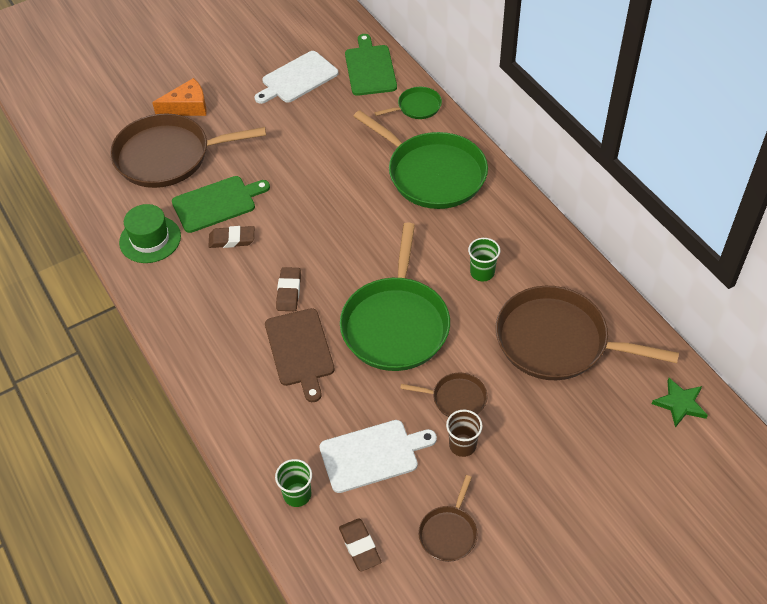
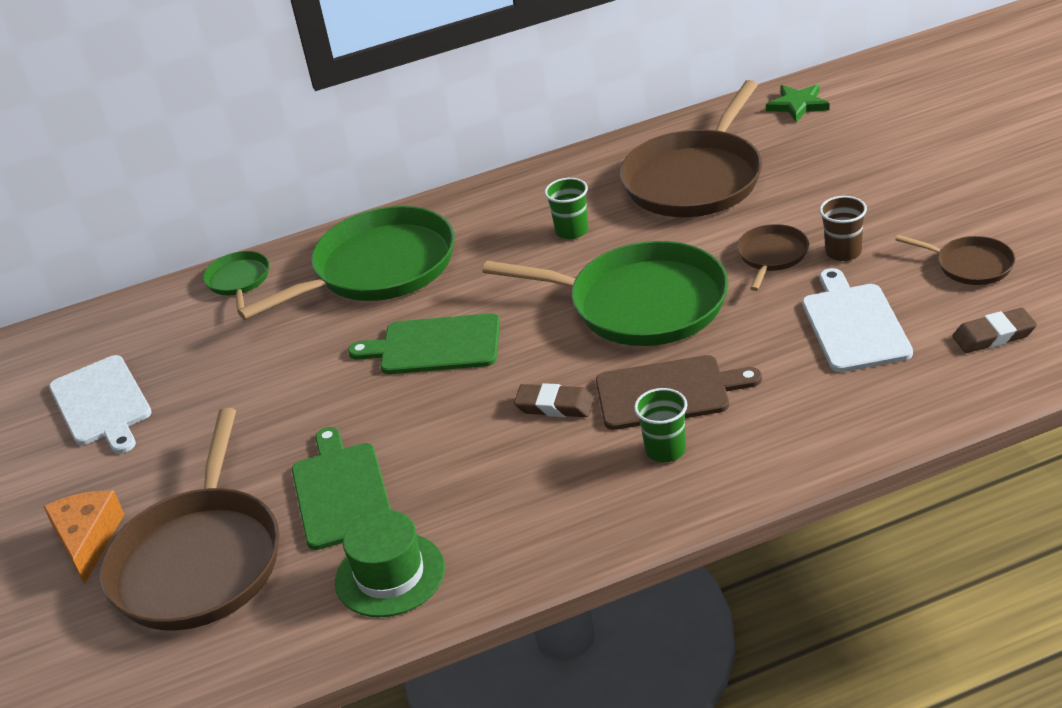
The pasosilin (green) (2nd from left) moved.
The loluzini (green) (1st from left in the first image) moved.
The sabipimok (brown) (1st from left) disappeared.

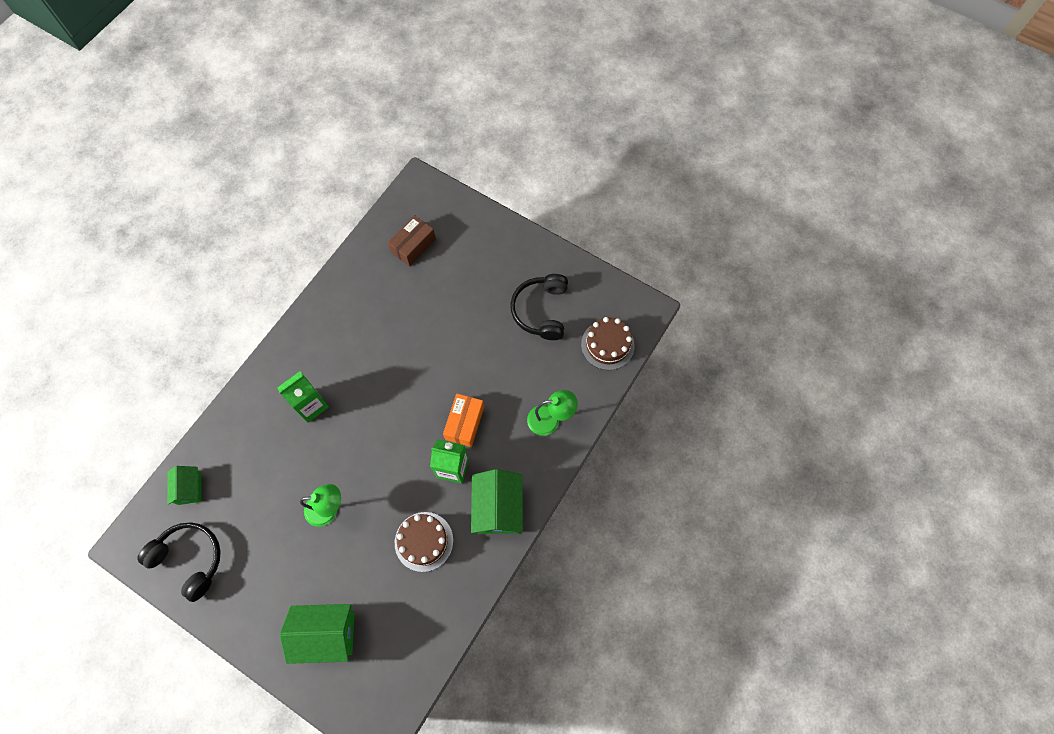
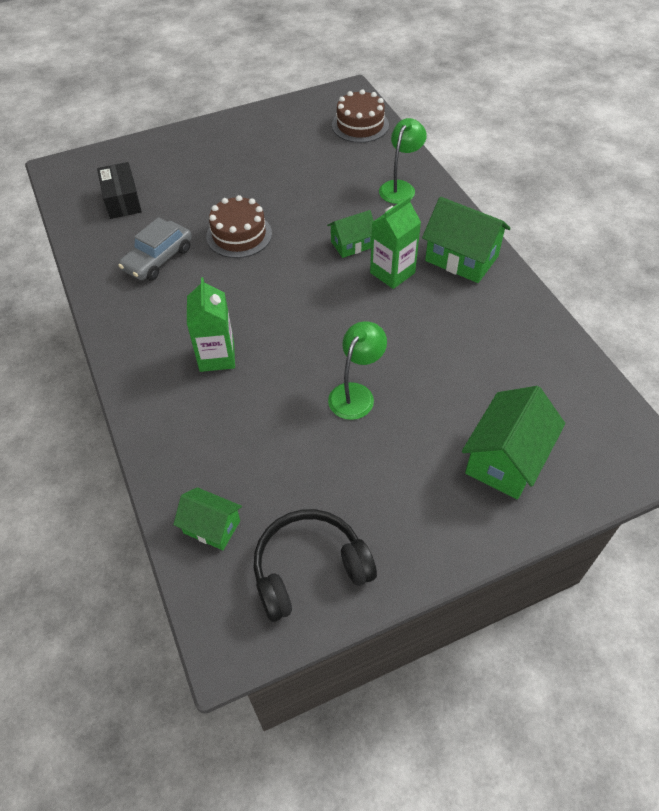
The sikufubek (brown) became the sikufubek (black).
The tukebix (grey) appeared.
The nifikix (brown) (1st from left) moved.
The sikufubek (orange) was replaced by the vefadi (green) (2nd from left).
The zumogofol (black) (2nd from left) disappeared.

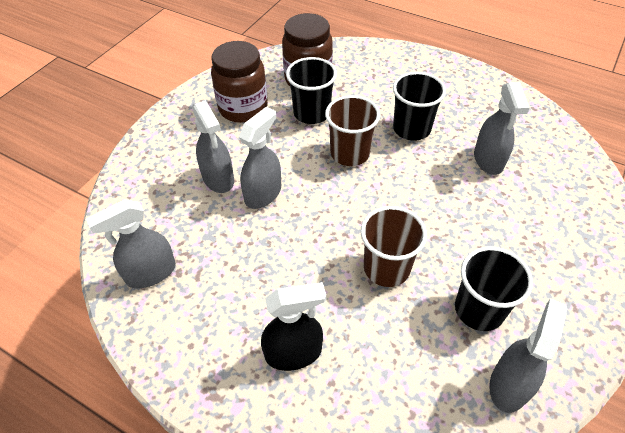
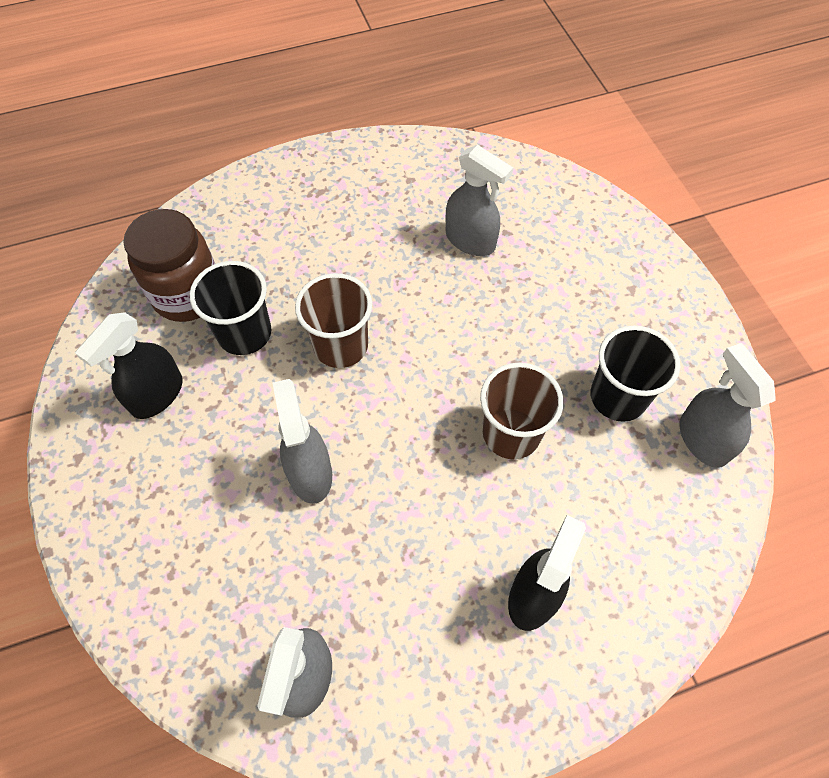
The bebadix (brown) (1st from left) was replaced by the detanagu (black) (1st from left).
The detanagu (grey) (2nd from left) disappeared.
The loluzini (black) (2nd from left) disappeared.

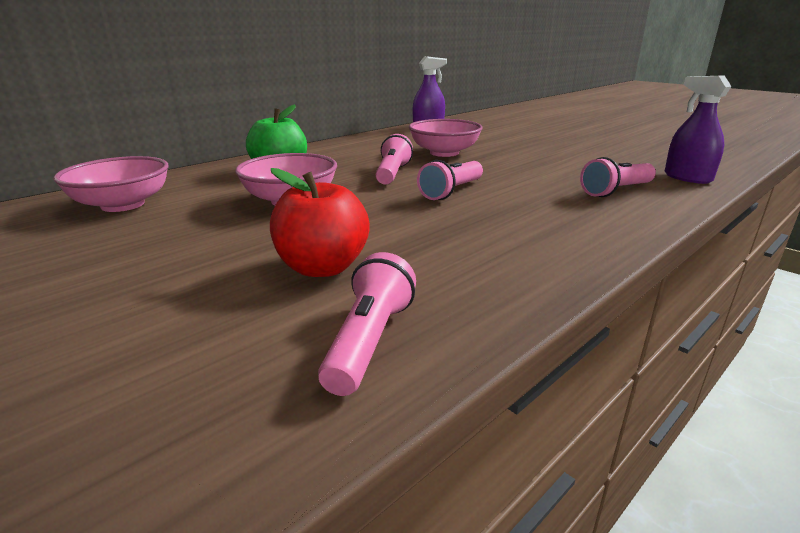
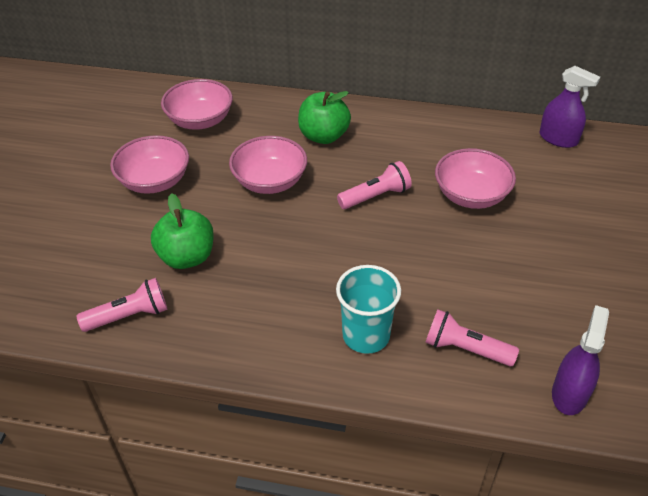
The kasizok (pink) (1st from left) appeared.
The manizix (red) became the manizix (green) (1st from left).
The loluzini (turquoise) appeared.
The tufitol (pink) (3rd from left) disappeared.

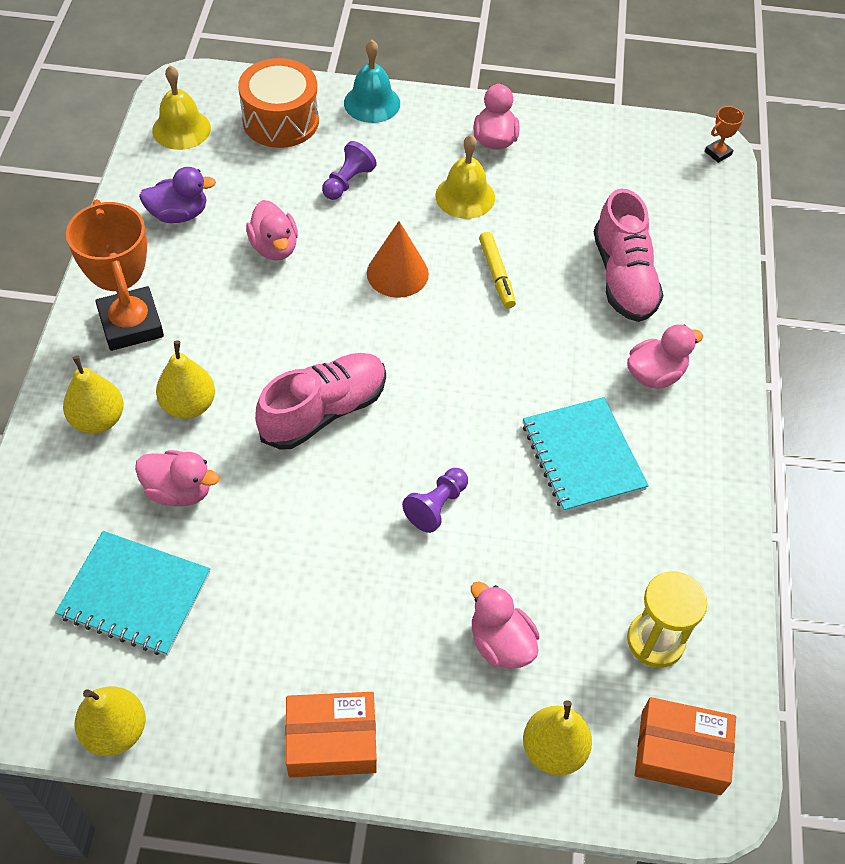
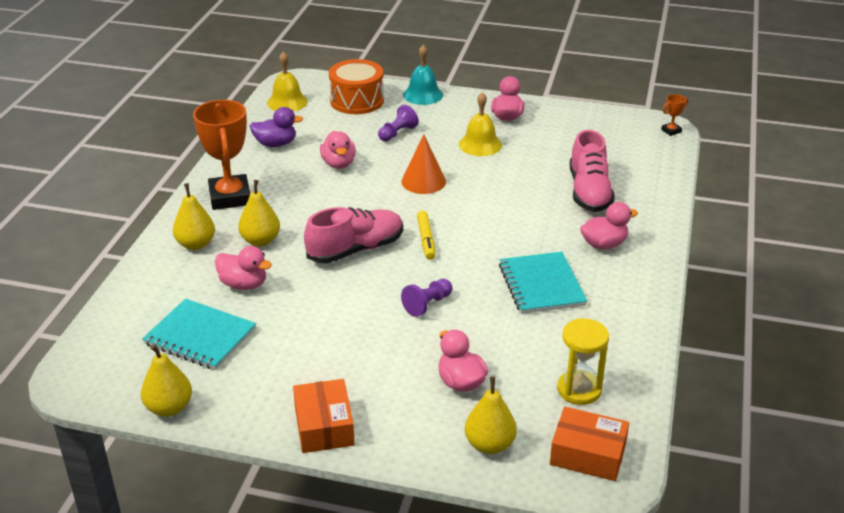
The sikufubek (orange) (1st from left) turned 75 degrees clockwise.
The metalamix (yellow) moved.

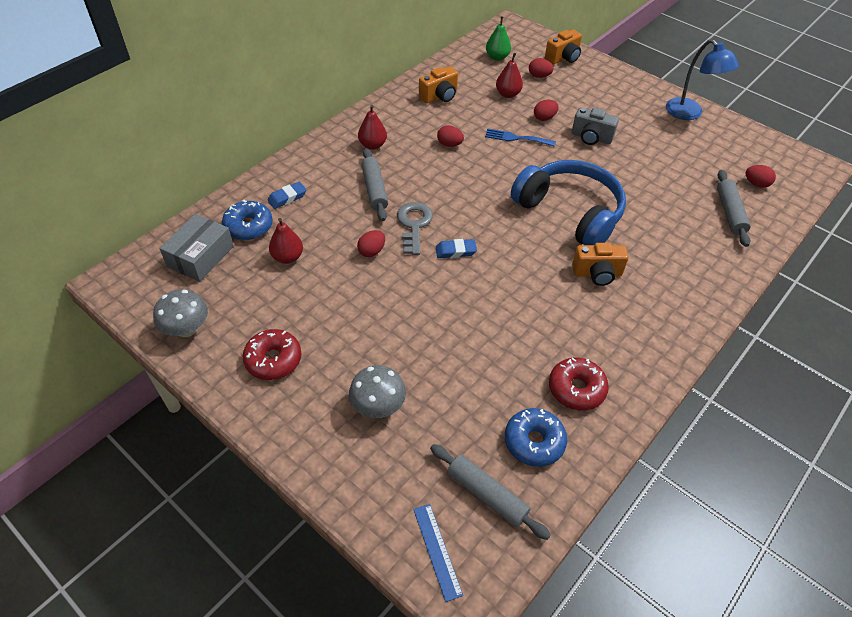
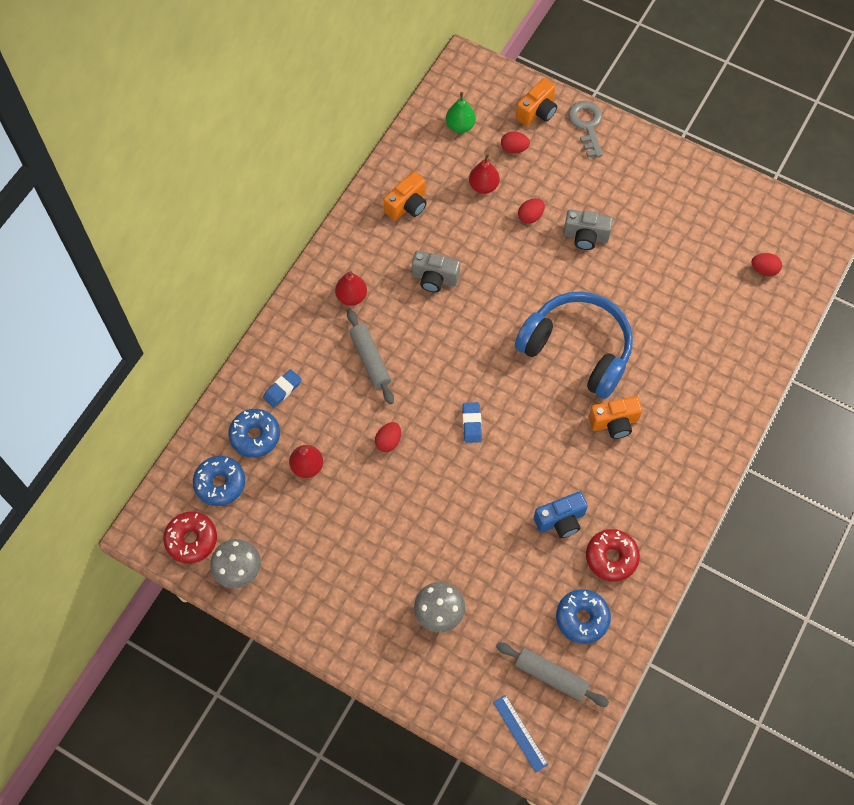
The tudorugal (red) (1st from left) moved.
The sikufubek (grey) was replaced by the tudorugal (blue) (1st from left).
The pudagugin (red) (2nd from left) was replaced by the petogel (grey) (1st from left).
The sabipimok (blue) (2nd from left) turned 75 degrees counterclockwise.
The petogel (blue) appeared.
The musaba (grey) moved.
The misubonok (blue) disappeared.
The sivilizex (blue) disappeared.
The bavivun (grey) (3rd from left) disappeared.

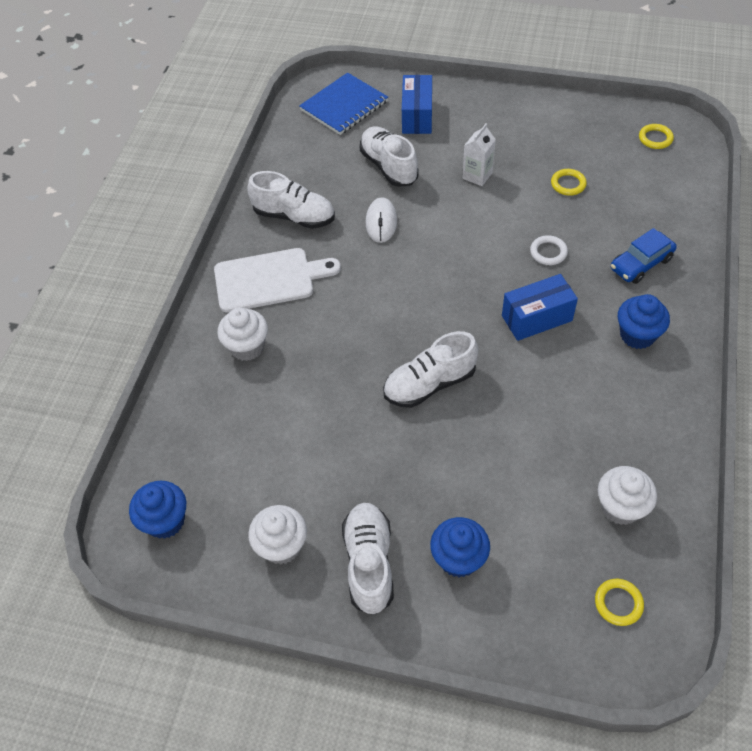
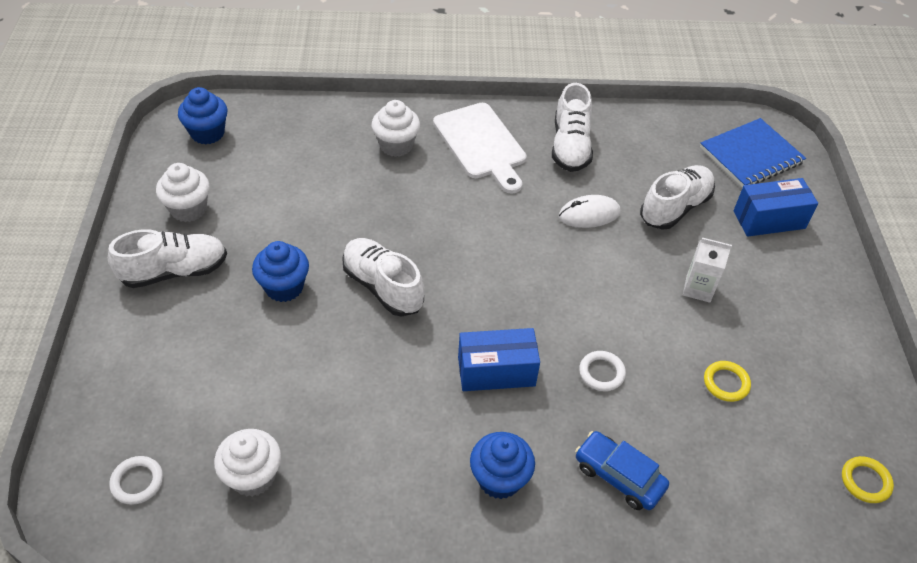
The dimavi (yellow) (2nd from left) became the dimavi (white) (1st from left).
The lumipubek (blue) (2nd from left) moved.
The sikufubek (blue) (2nd from left in the first image) turned 60 degrees counterclockwise.
The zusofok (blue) turned 60 degrees counterclockwise.

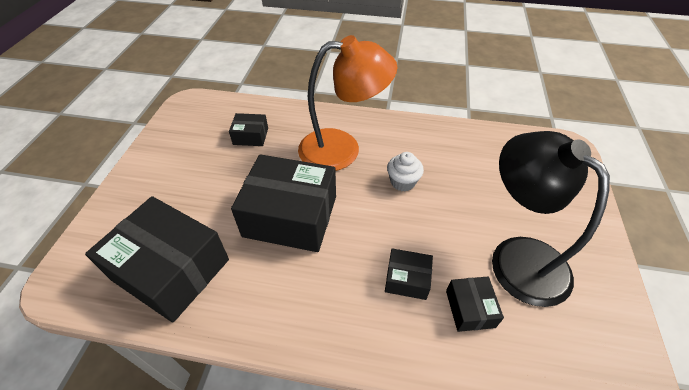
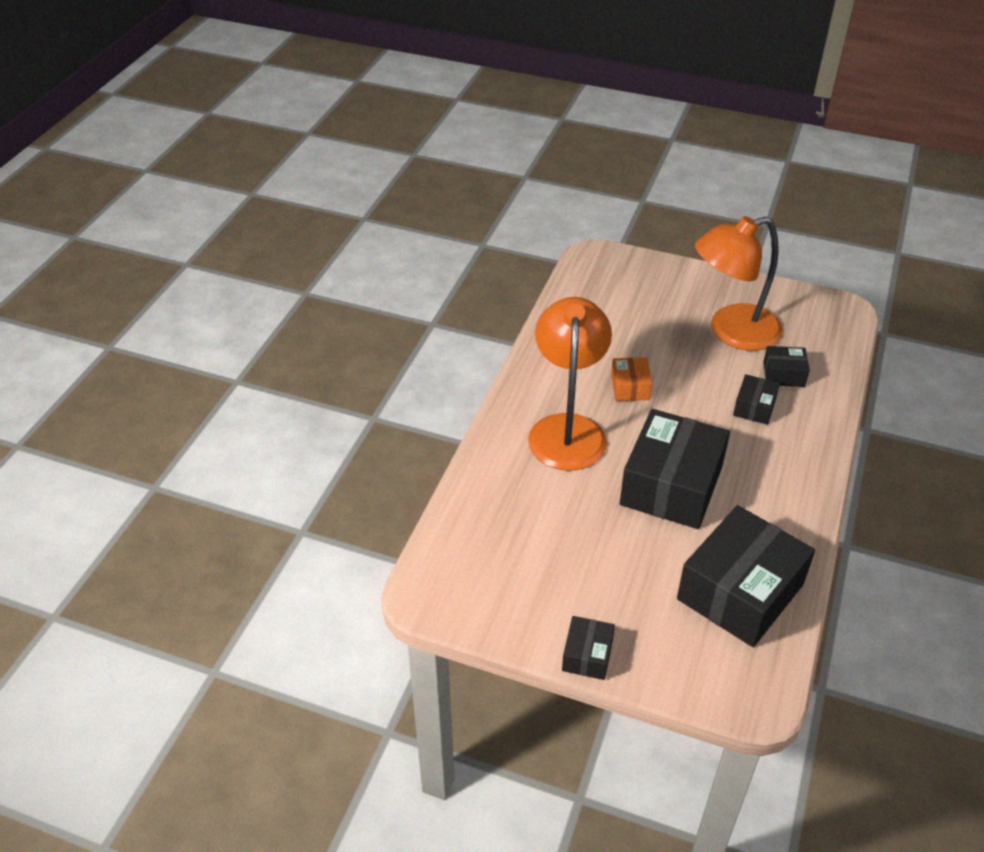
The sikufubek (black) (2nd from left in the first image) moved.
The lumipubek (white) was replaced by the sikufubek (orange).
The sivilizex (black) became the sivilizex (orange) (2nd from left).

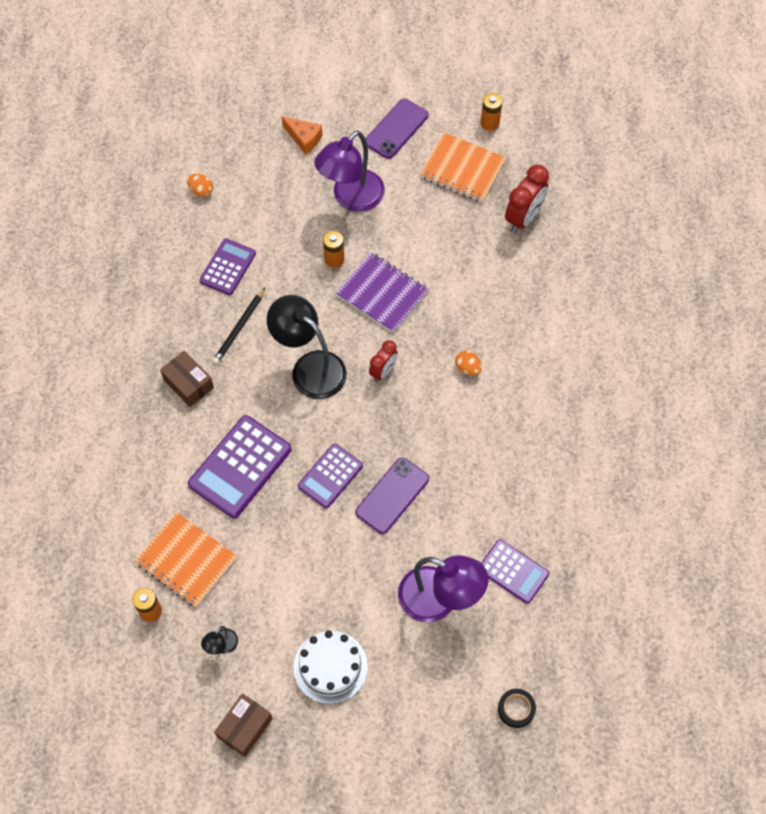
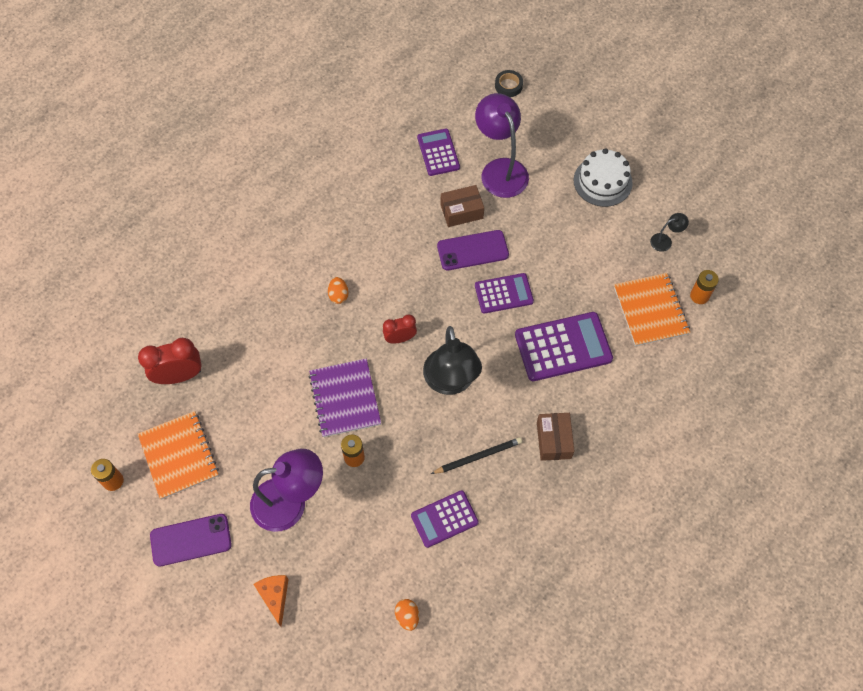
The sikufubek (brown) (2nd from left in the first image) moved.

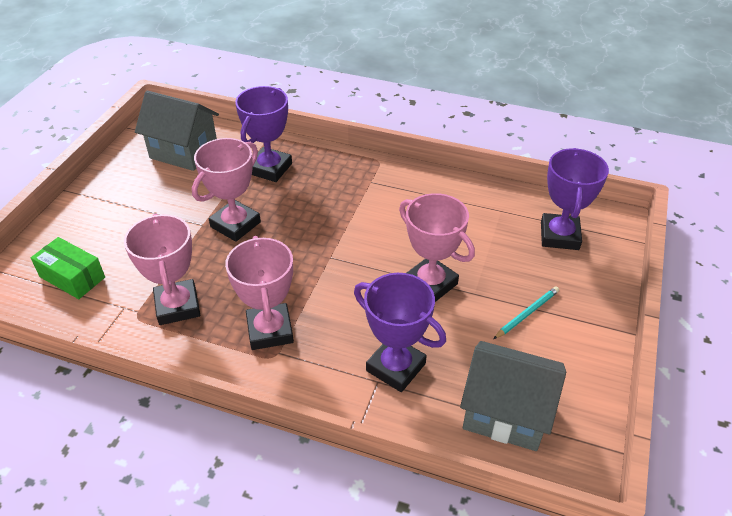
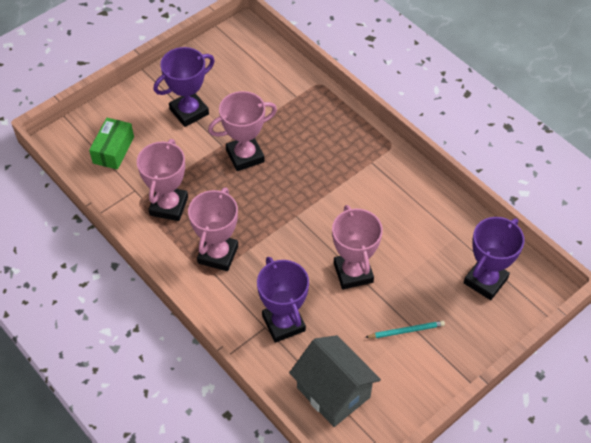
The sikufubek (green) turned 45 degrees clockwise.
The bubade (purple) (1st from left) moved.
The vefadi (grey) (1st from left) disappeared.

